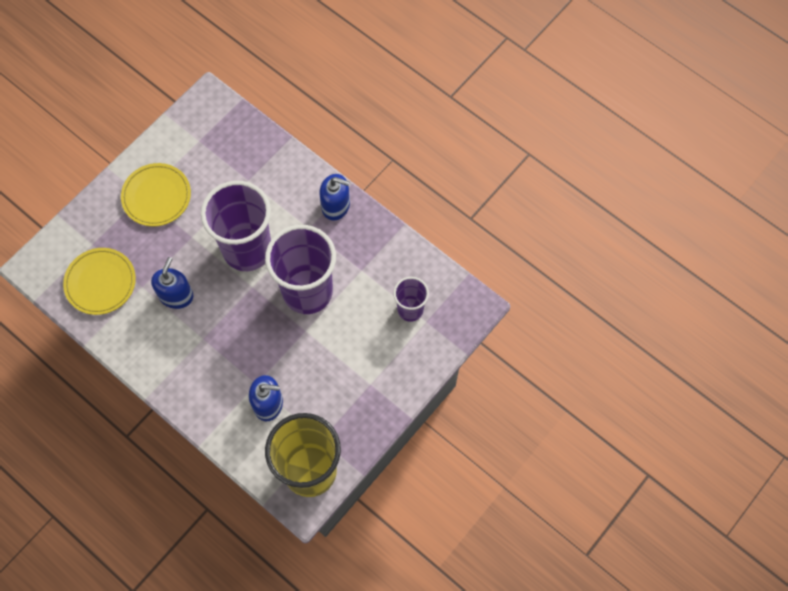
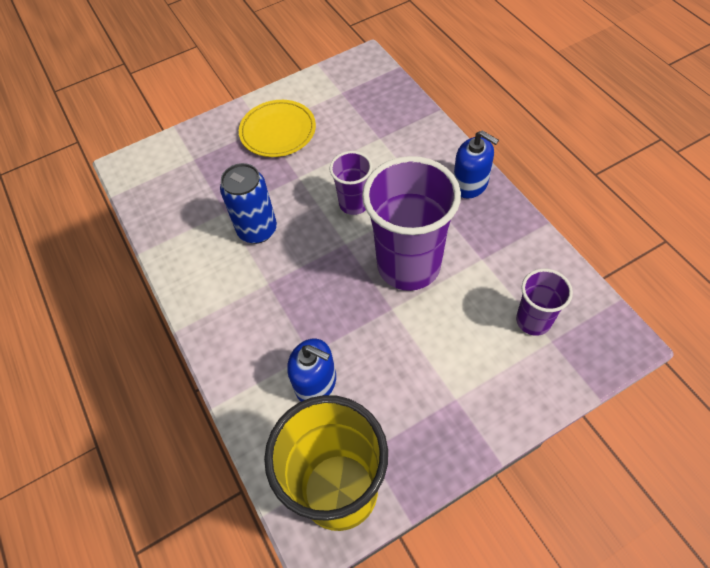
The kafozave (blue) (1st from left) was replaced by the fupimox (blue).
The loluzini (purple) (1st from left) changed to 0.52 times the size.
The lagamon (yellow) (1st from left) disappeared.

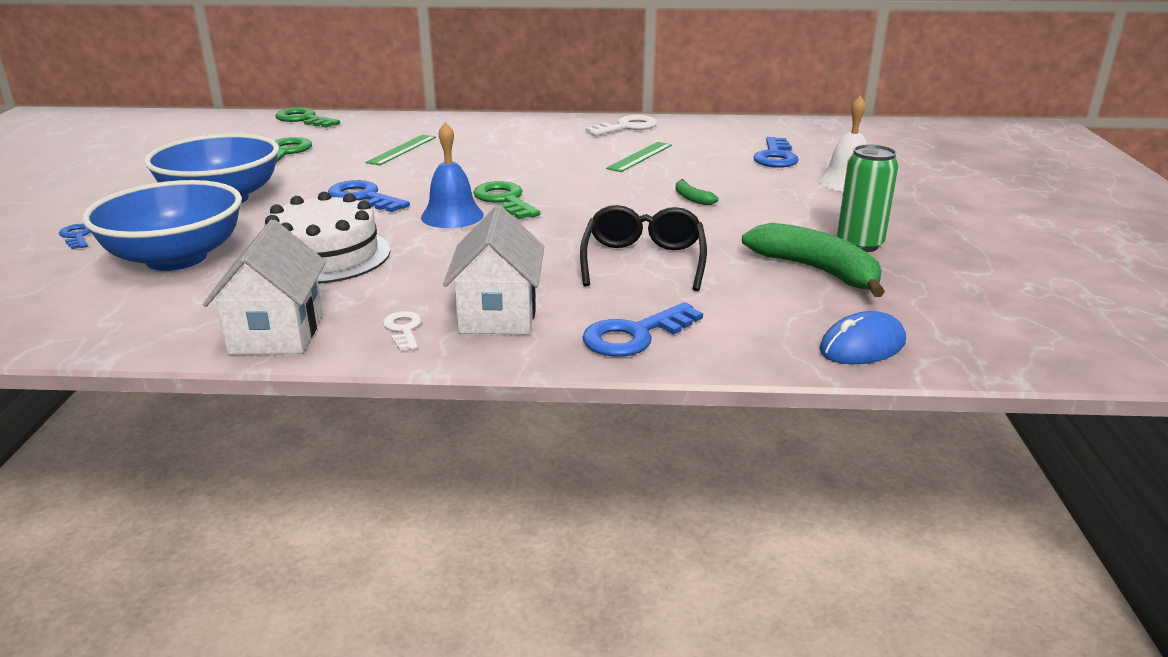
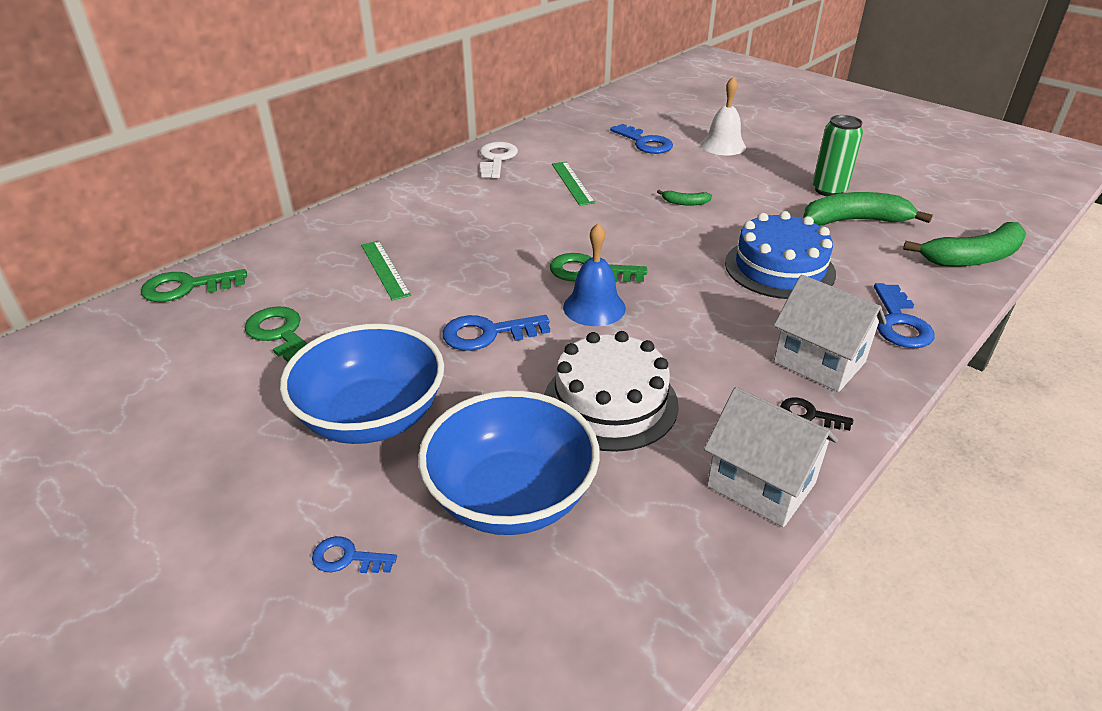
The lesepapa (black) was replaced by the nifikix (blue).
The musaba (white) (1st from left) became the musaba (black).
The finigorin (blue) was replaced by the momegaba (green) (3rd from left).

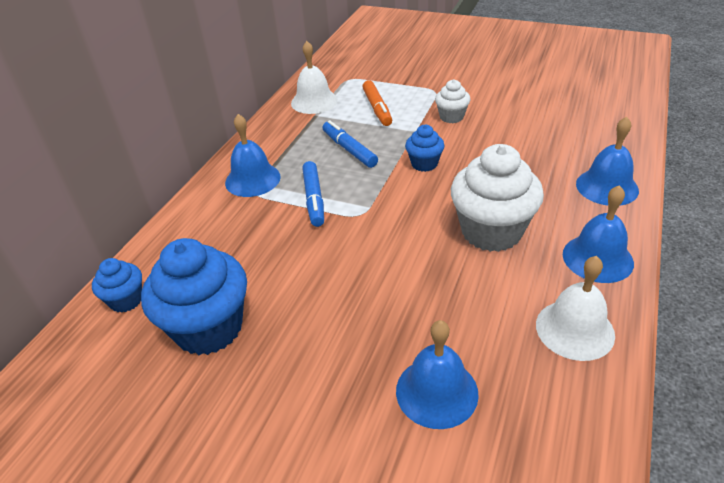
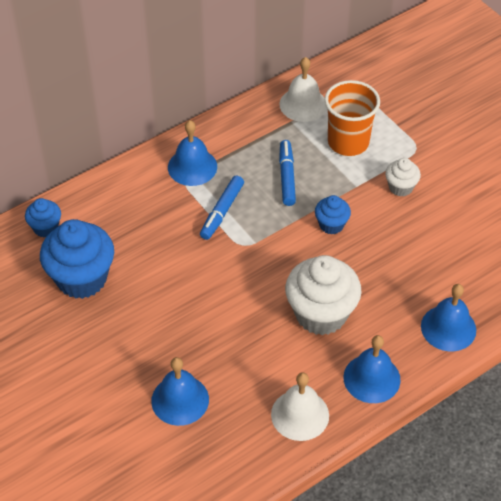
The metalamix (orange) was replaced by the loluzini (orange).

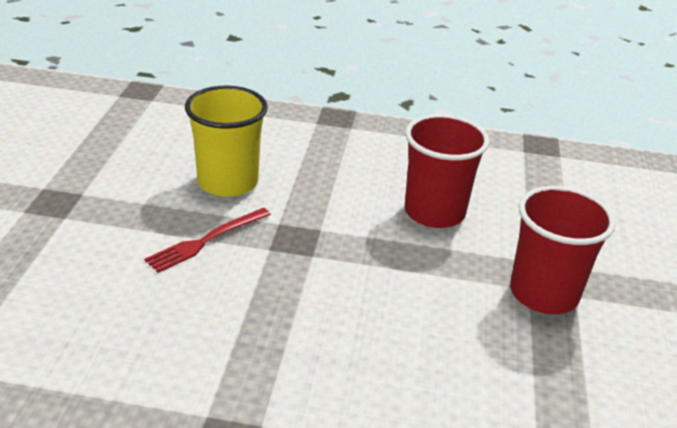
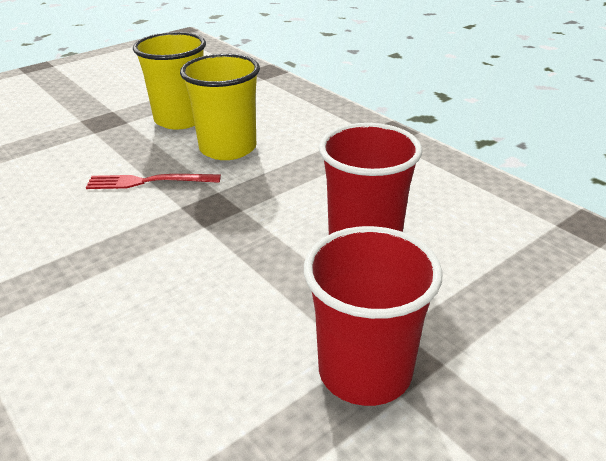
The loluzini (yellow) (1st from left) appeared.

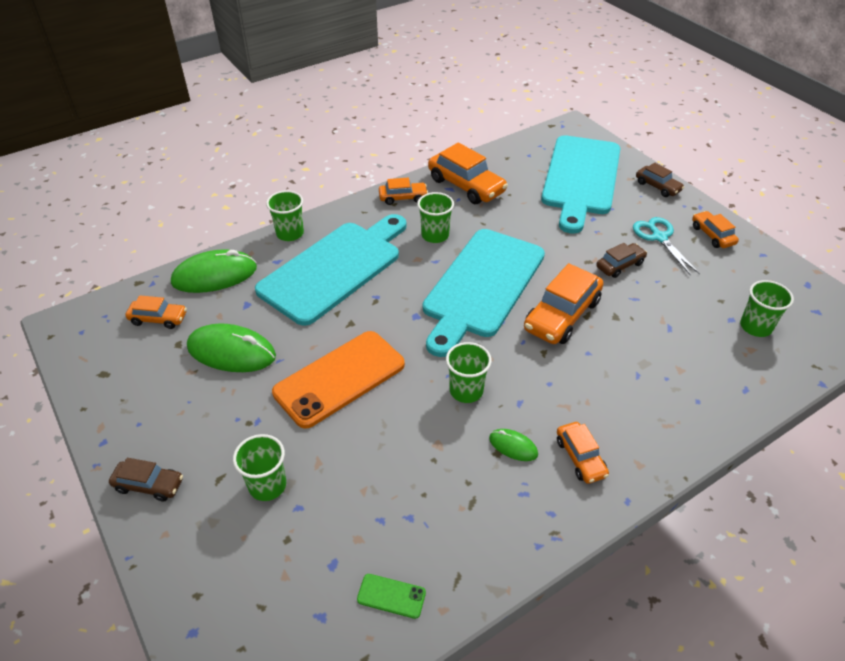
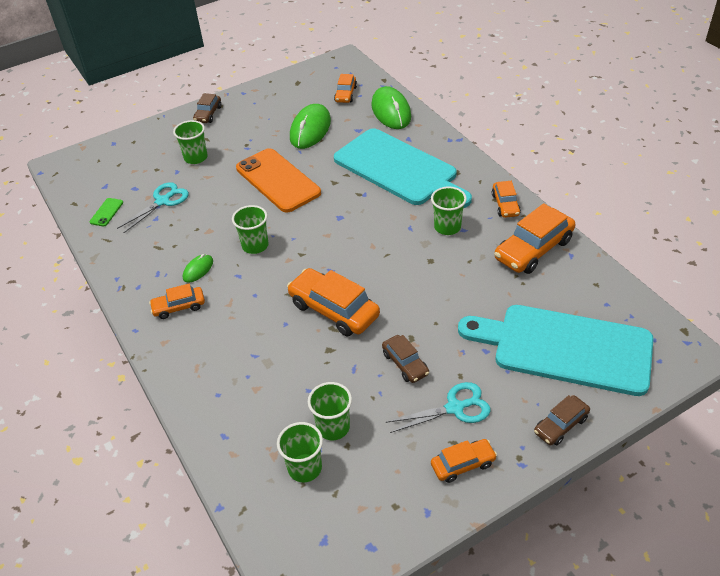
The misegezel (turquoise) (1st from left) appeared.
The loluzini (green) (2nd from left in the first image) moved.
The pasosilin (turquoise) (2nd from left) disappeared.

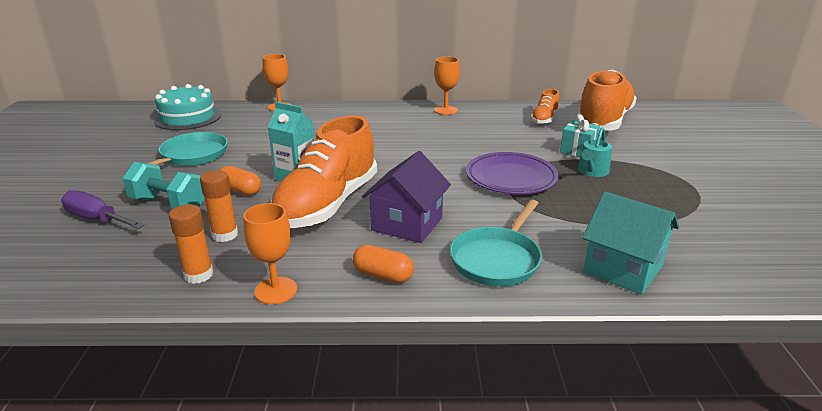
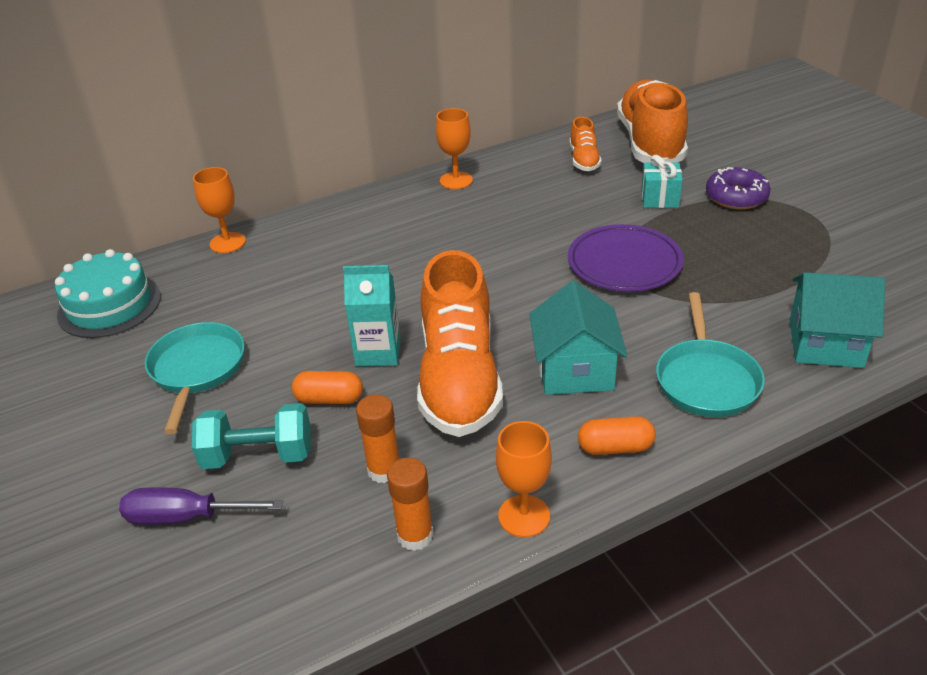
The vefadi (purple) became the vefadi (turquoise) (1st from left).
The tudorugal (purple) appeared.
The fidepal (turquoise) disappeared.

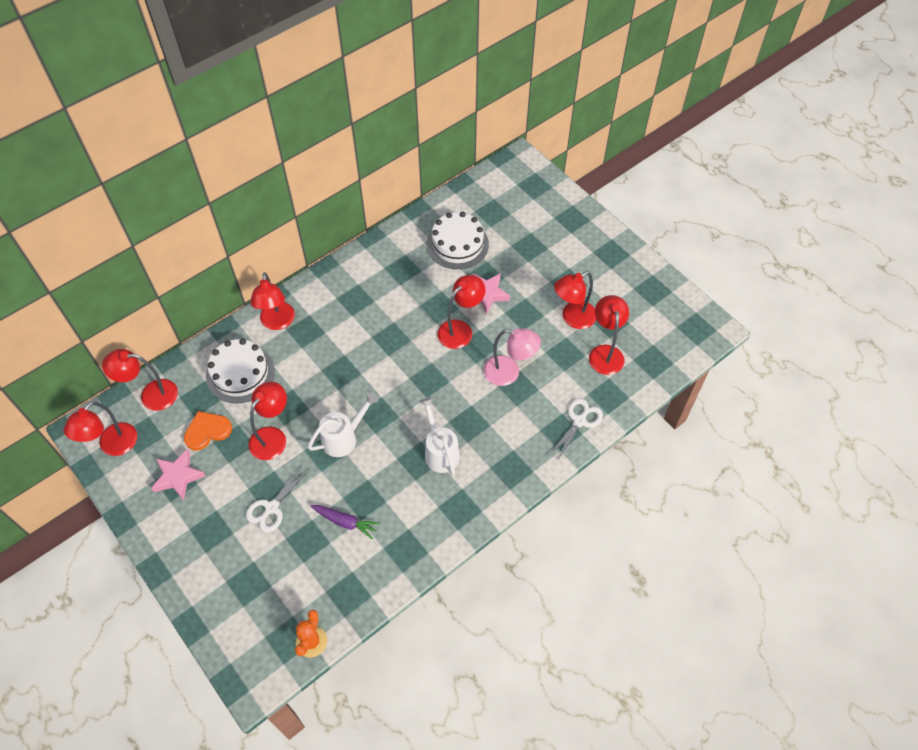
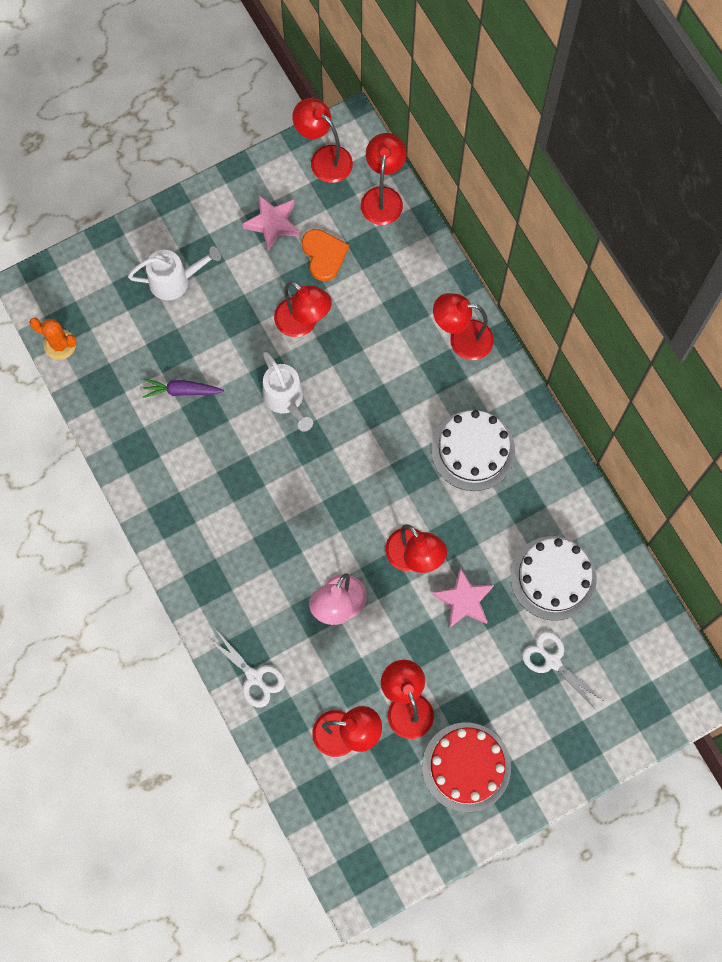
The fidepal (white) (2nd from left in the first image) moved.
The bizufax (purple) turned 60 degrees clockwise.
The nifikix (red) appeared.
The nifikix (white) (1st from left) moved.
The misegezel (white) (1st from left in the first image) moved.

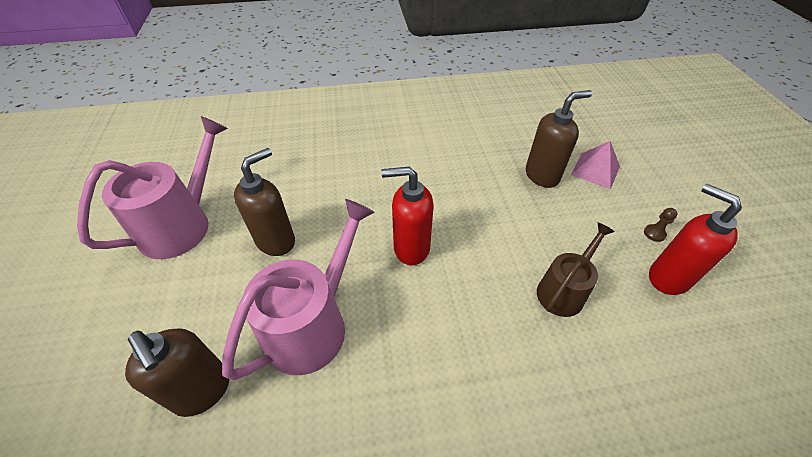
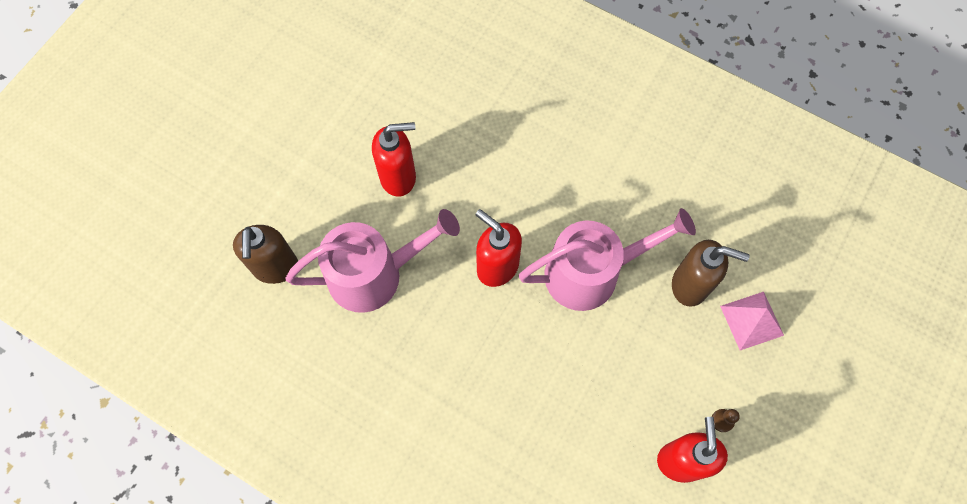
The kafozave (brown) (2nd from left) became the kafozave (red) (1st from left).
The fidepal (pink) (1st from left in the first image) moved.
The fidepal (brown) disappeared.

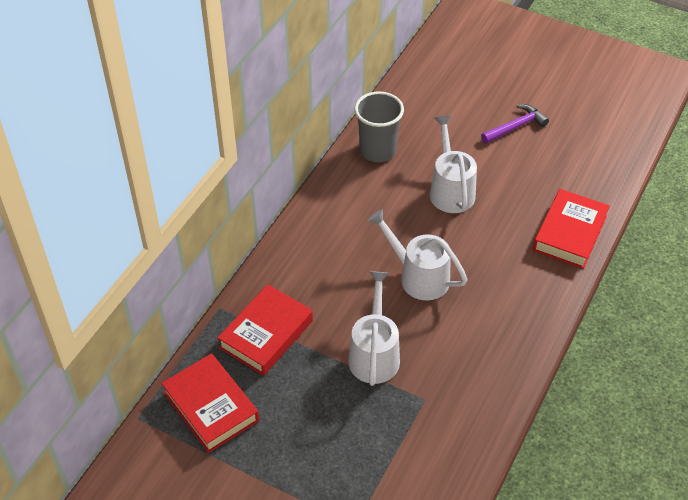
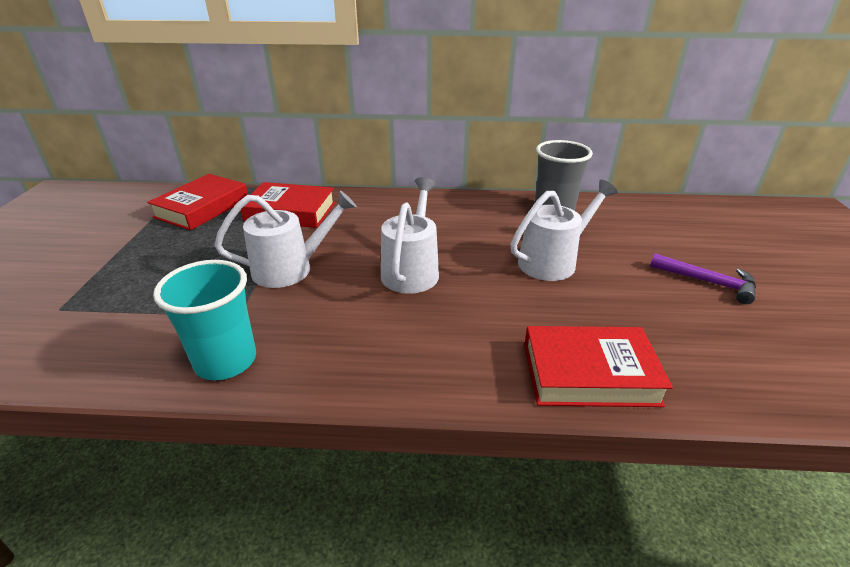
The loluzini (turquoise) appeared.

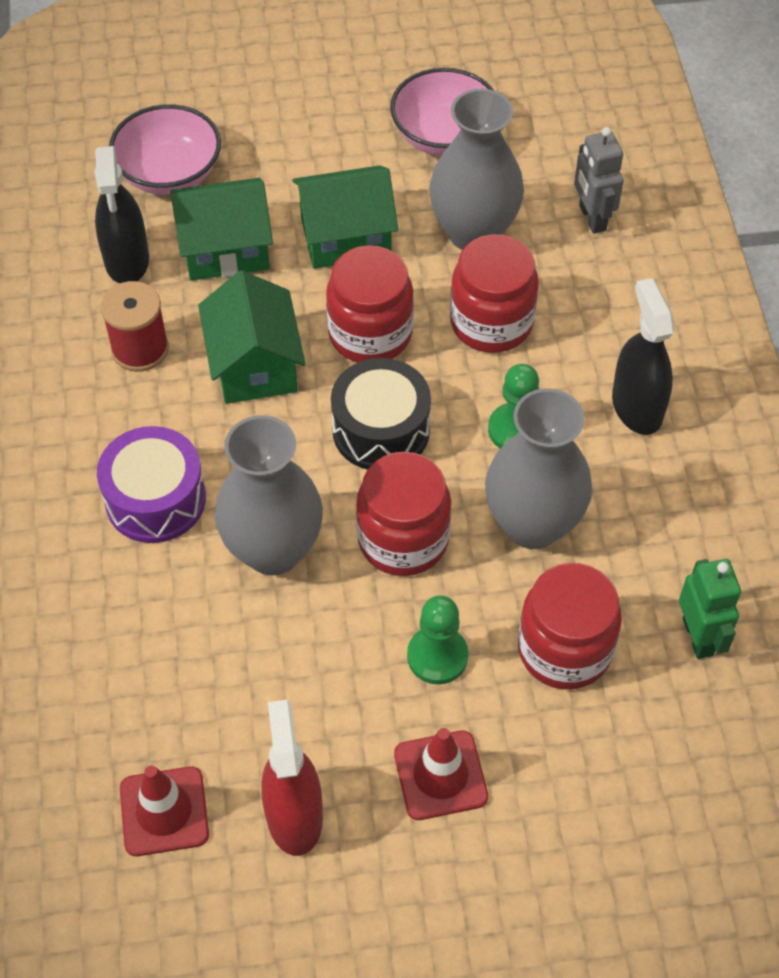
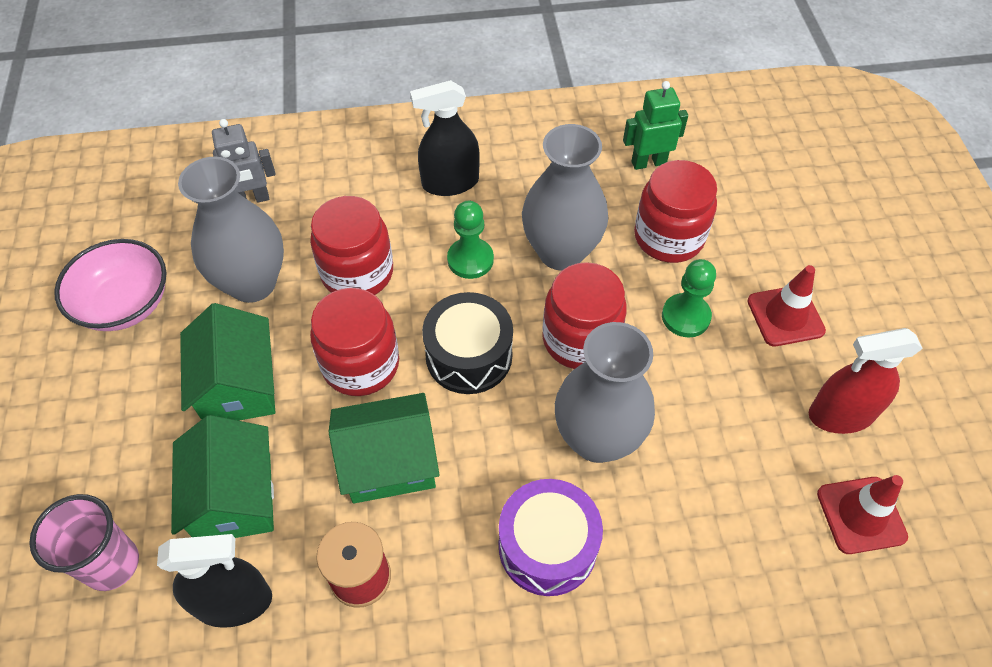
The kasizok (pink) (1st from left) was replaced by the loluzini (pink).

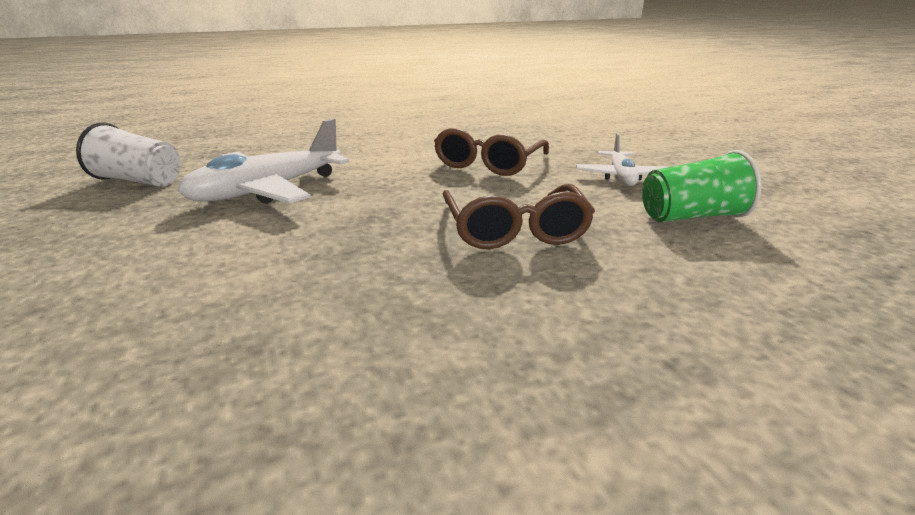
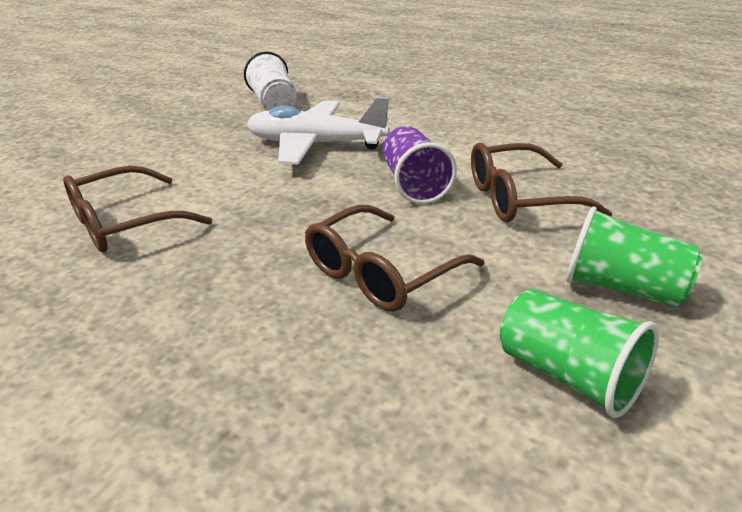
The lesepapa (brown) (1st from left) appeared.
The loluzini (purple) appeared.
The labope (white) (2nd from left) was replaced by the loluzini (green) (2nd from left).

